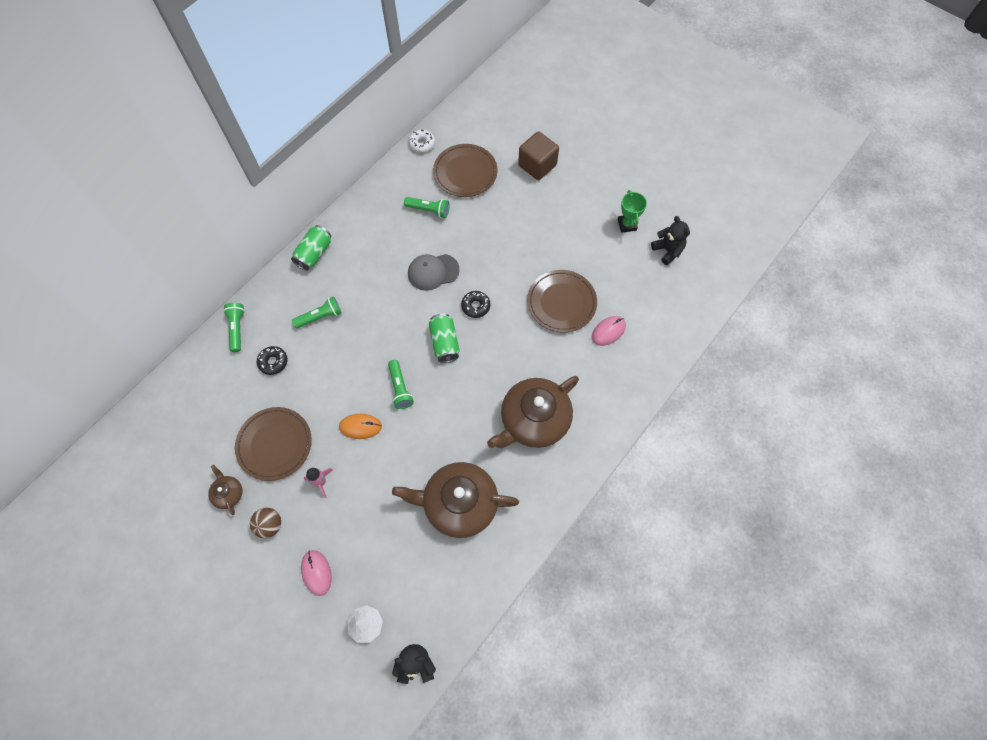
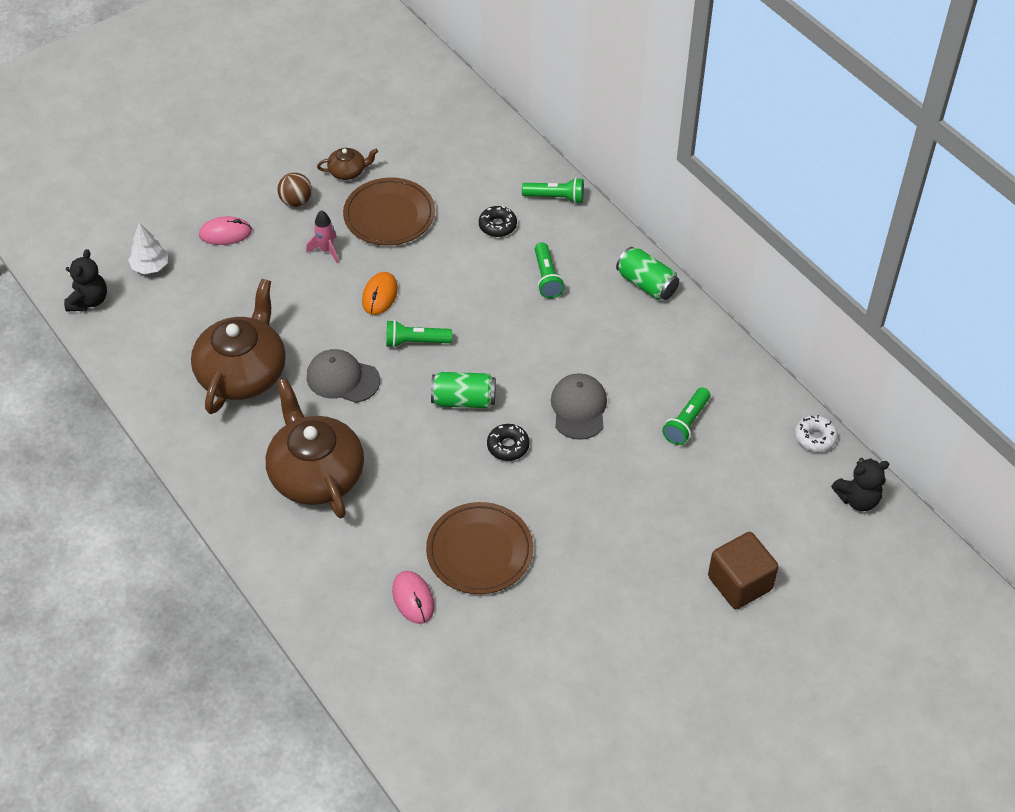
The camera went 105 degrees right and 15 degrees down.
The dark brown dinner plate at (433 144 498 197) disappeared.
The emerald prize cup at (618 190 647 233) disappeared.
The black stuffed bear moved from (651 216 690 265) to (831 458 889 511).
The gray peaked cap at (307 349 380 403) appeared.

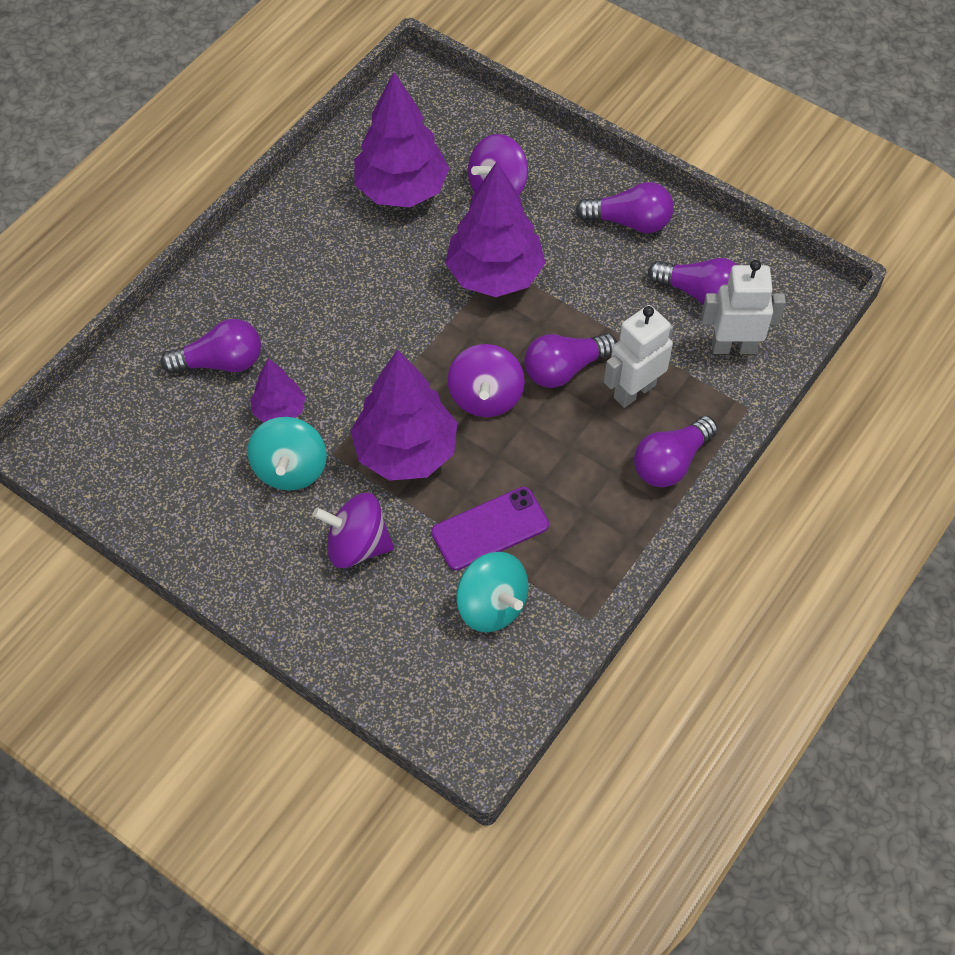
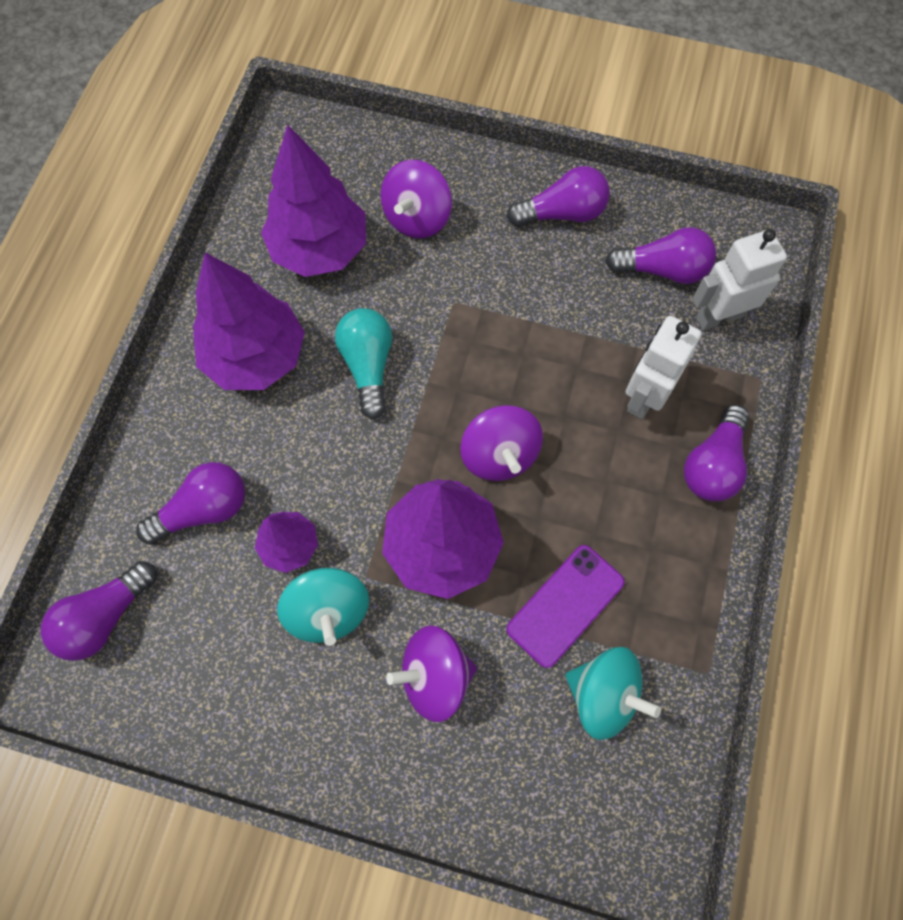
The camera went 20 degrees left and 10 degrees up.
The royal purple toy tree moved from (445 162 545 297) to (193 253 305 390).
The royal purple lightbulb moved from (524 333 617 388) to (41 561 157 661).
The teal lightbulb at (335 308 392 419) appeared.

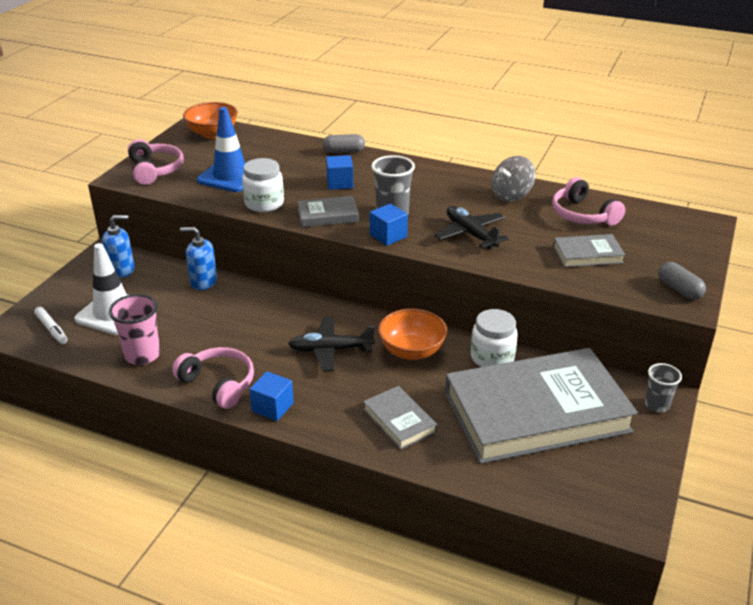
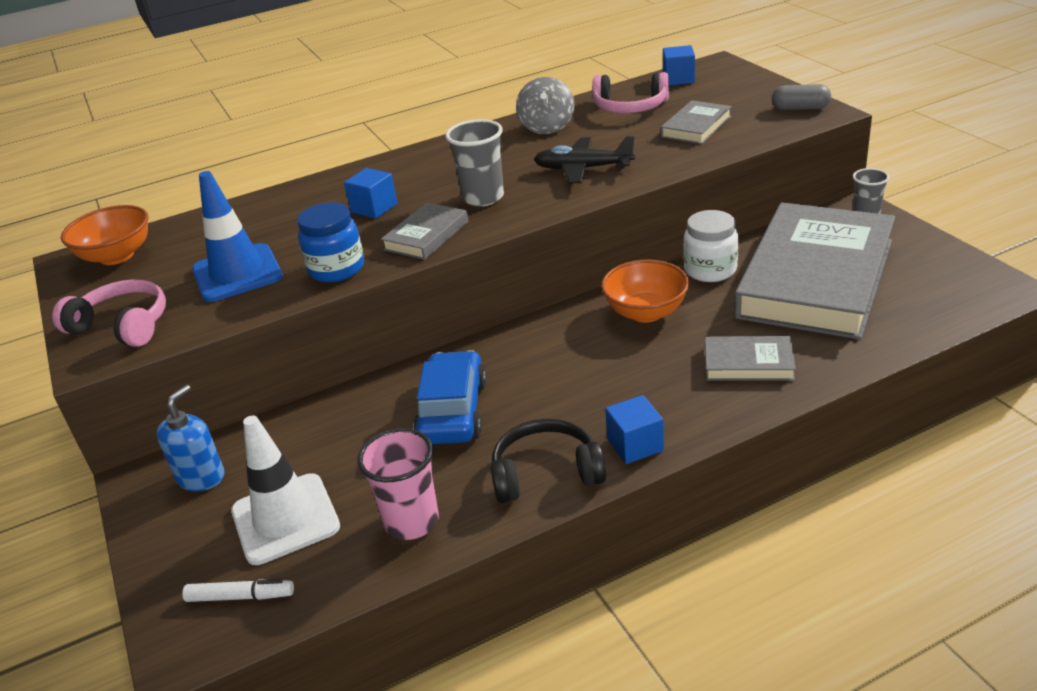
The camera went 45 degrees left and 0 degrees up.
The rose-pink over-ear headphones at (172 347 254 409) became the black over-ear headphones at (490 419 606 503).
The blue pump bottle at (180 227 217 290) disappeared.
The snow-white jar at (242 158 284 212) became the blue jar at (297 202 364 282).
The black toy plane at (288 318 375 372) disappeared.
The gray capsule at (323 134 365 153) disappeared.
The blue solid cube moved from (370 204 408 246) to (663 45 695 85).
The blue toy car at (413 350 487 444) appeared.

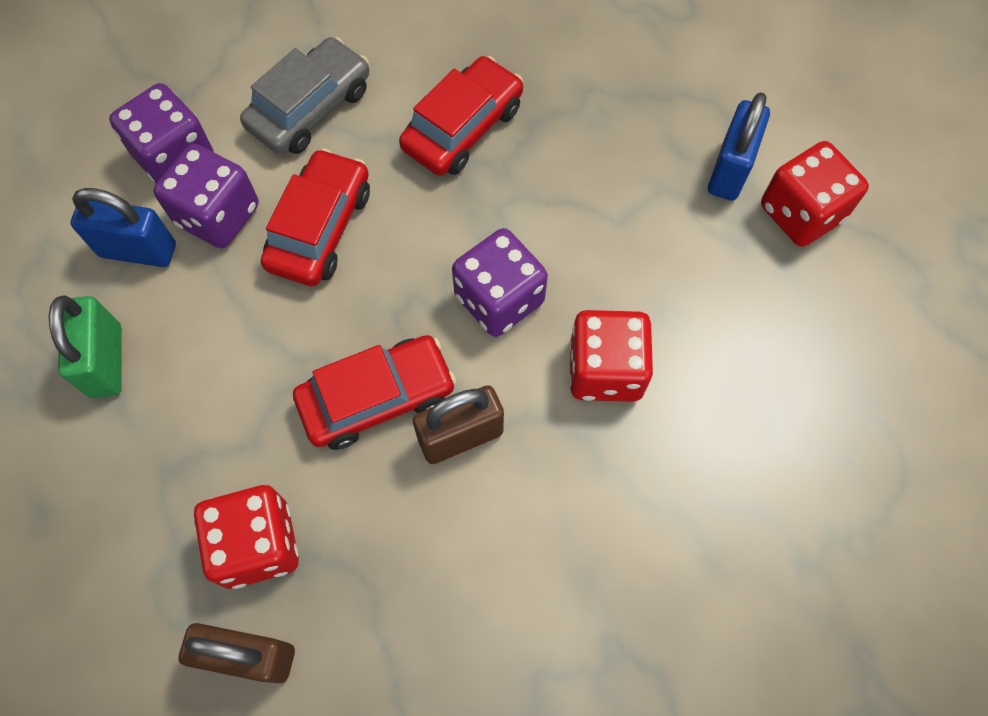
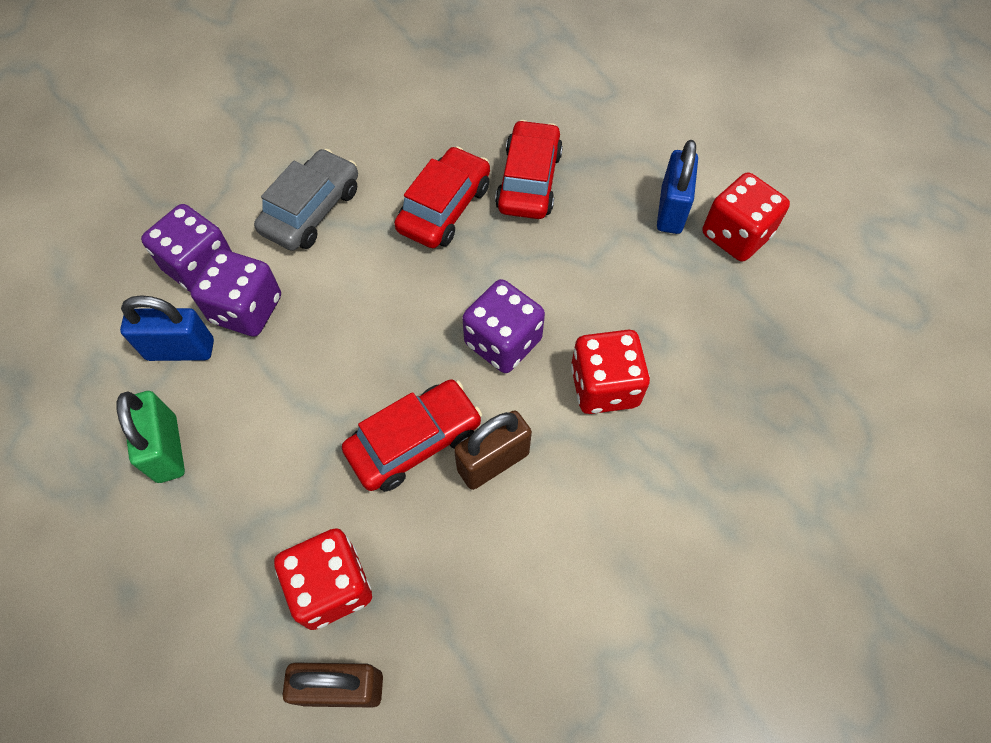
The camera went 10 degrees left and 5 degrees down.
The scarlet toy car moved from (261 148 370 286) to (495 120 563 219).

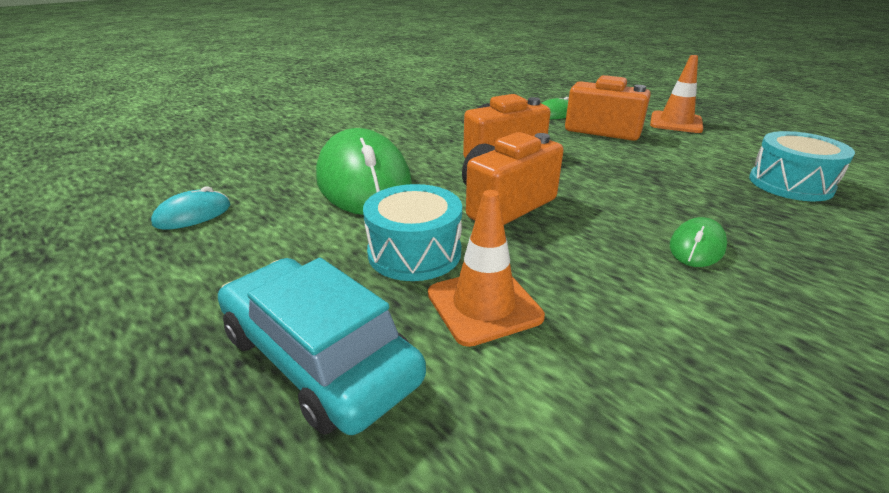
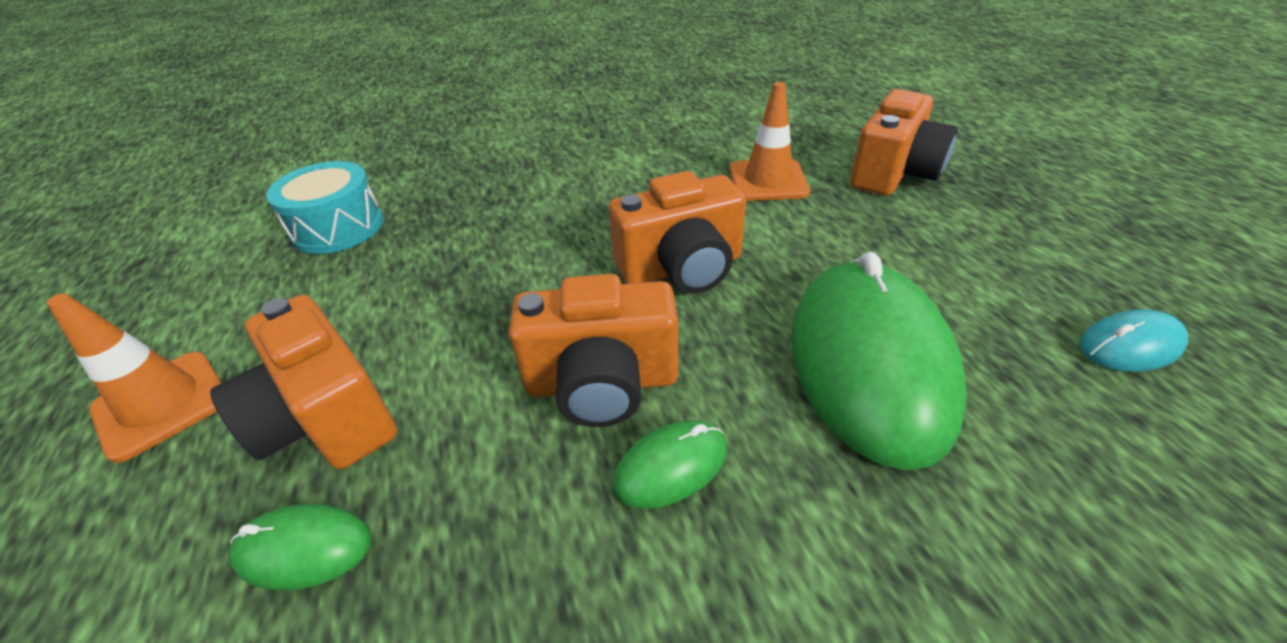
The camera went 155 degrees left and 10 degrees up.
The teal toy car at (218 258 426 435) was replaced by the orange camera at (850 89 958 196).
The teal toy drum at (363 184 462 281) disappeared.
The emerald mouse moved from (670 217 727 267) to (613 420 727 509).

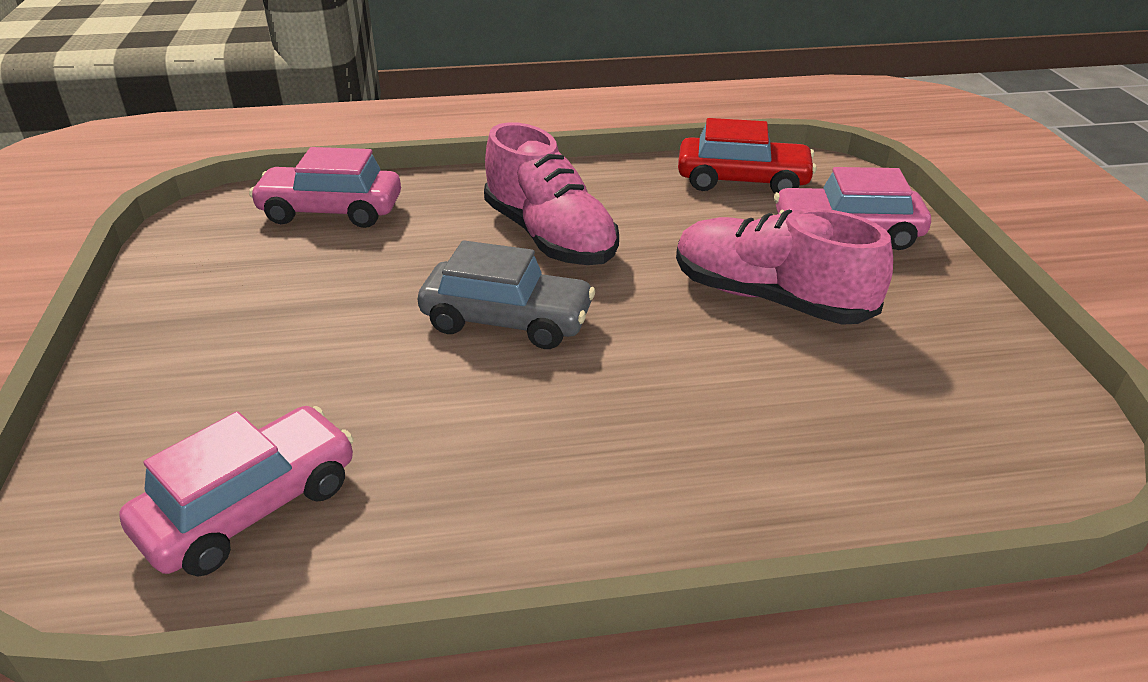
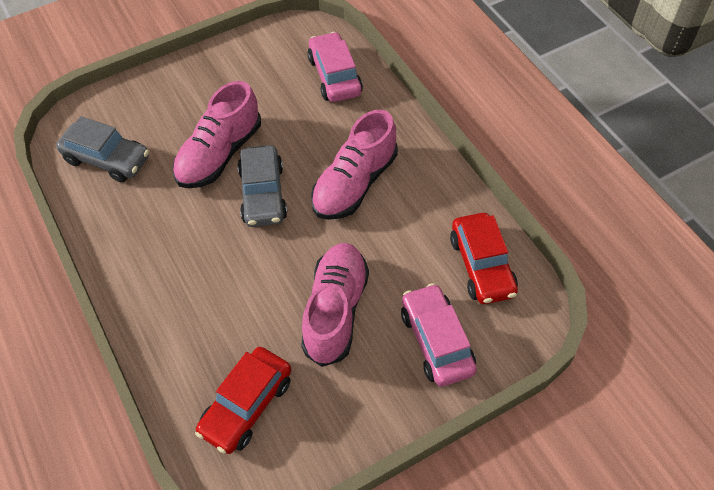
The camera went 70 degrees right and 20 degrees up.
The rose-pink toy car at (119 406 354 576) became the gray toy car at (56 116 149 182).
The rose-pink sneaker at (173 81 261 188) appeared.
The scarlet toy car at (195 347 291 454) appeared.

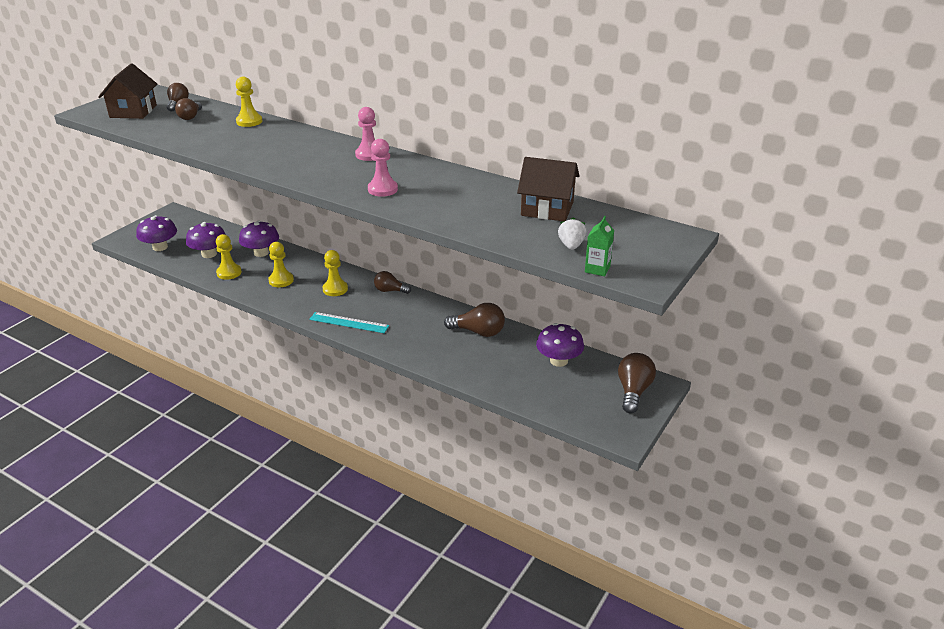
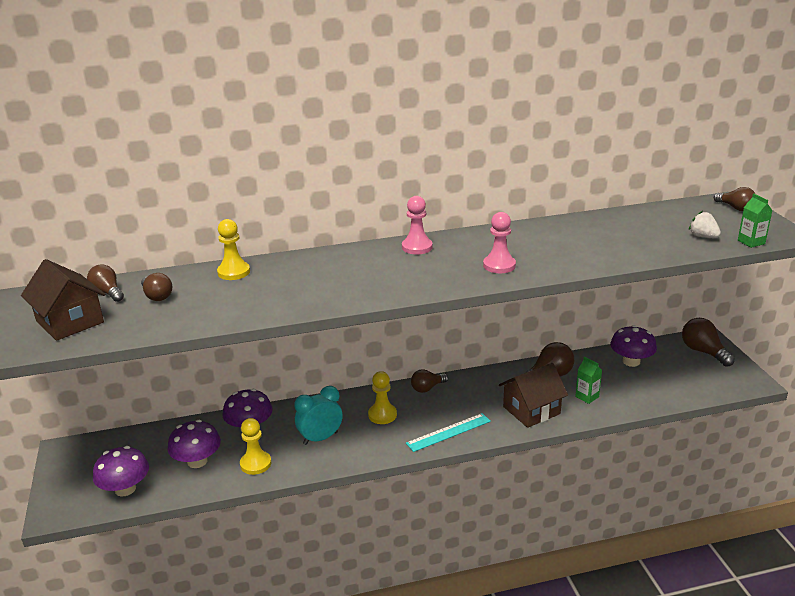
The camera went 45 degrees left and 5 degrees down.
The golden chess pawn at (268 242 294 287) was replaced by the teal alarm clock at (294 386 343 445).
The dark brown toy house moved from (517 157 579 221) to (499 363 568 428).
The emerald carton at (575 357 602 404) appeared.
The dark brown lightbulb at (714 187 755 211) appeared.

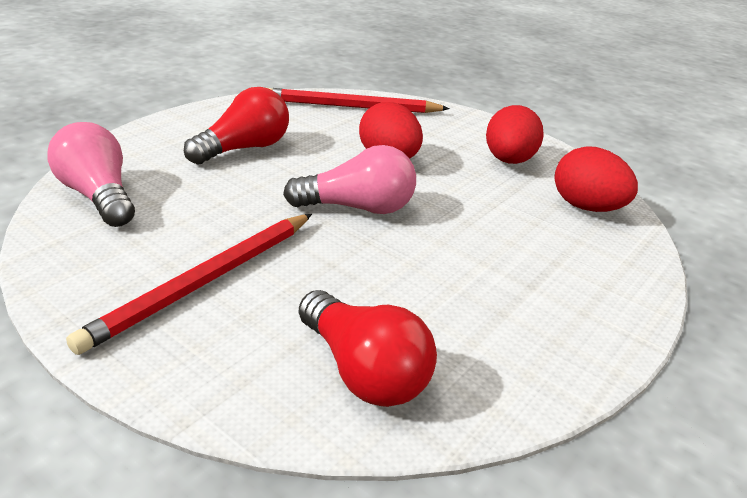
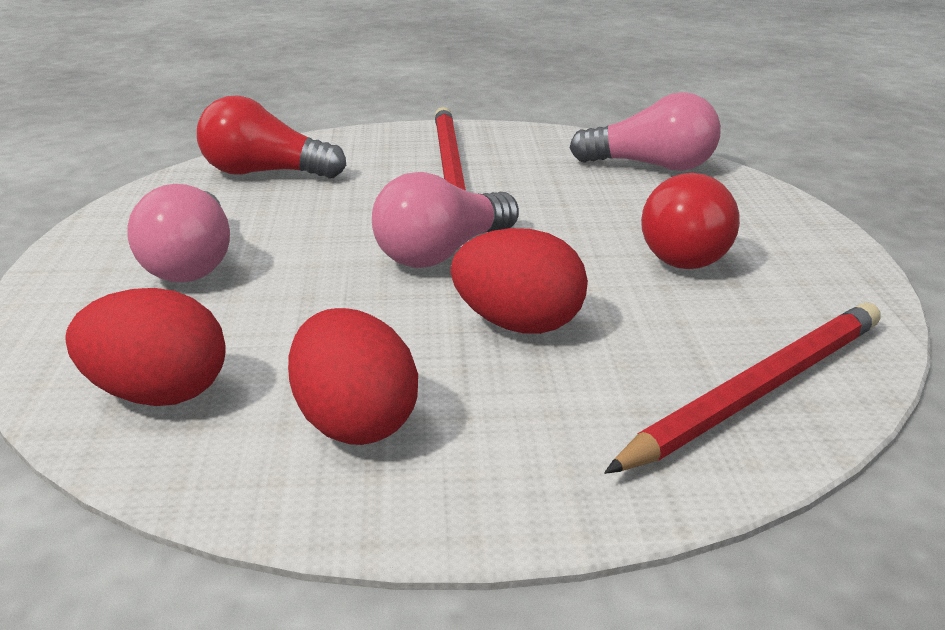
The camera went 140 degrees right and 5 degrees down.
The rose-pink lightbulb at (127 184 230 283) appeared.

